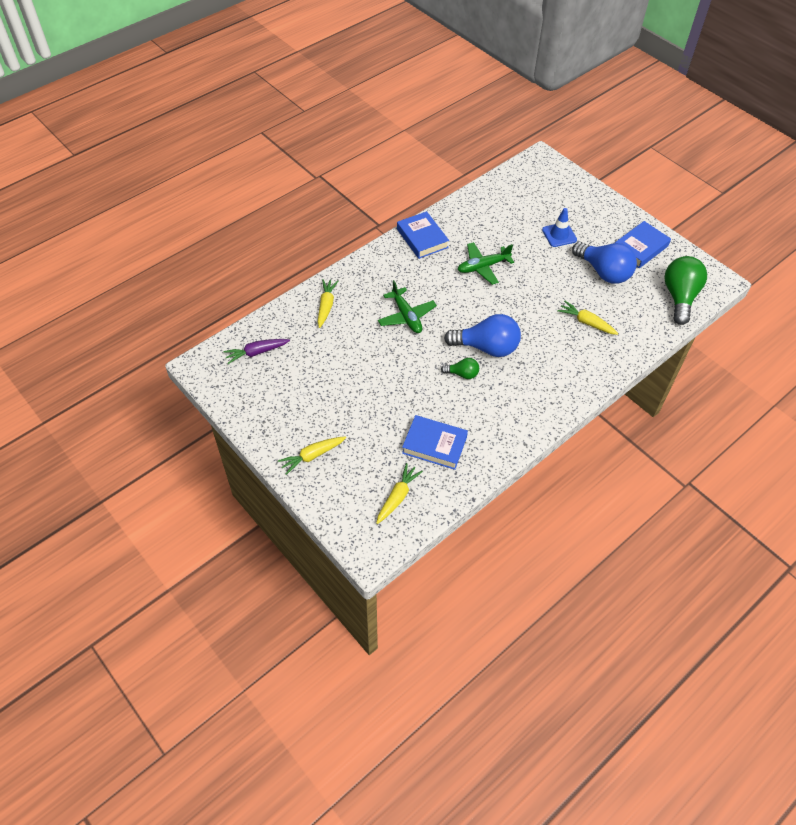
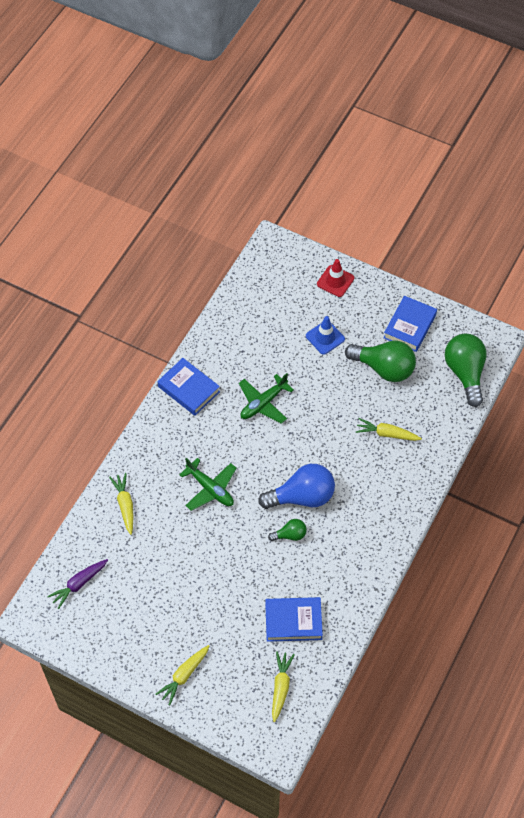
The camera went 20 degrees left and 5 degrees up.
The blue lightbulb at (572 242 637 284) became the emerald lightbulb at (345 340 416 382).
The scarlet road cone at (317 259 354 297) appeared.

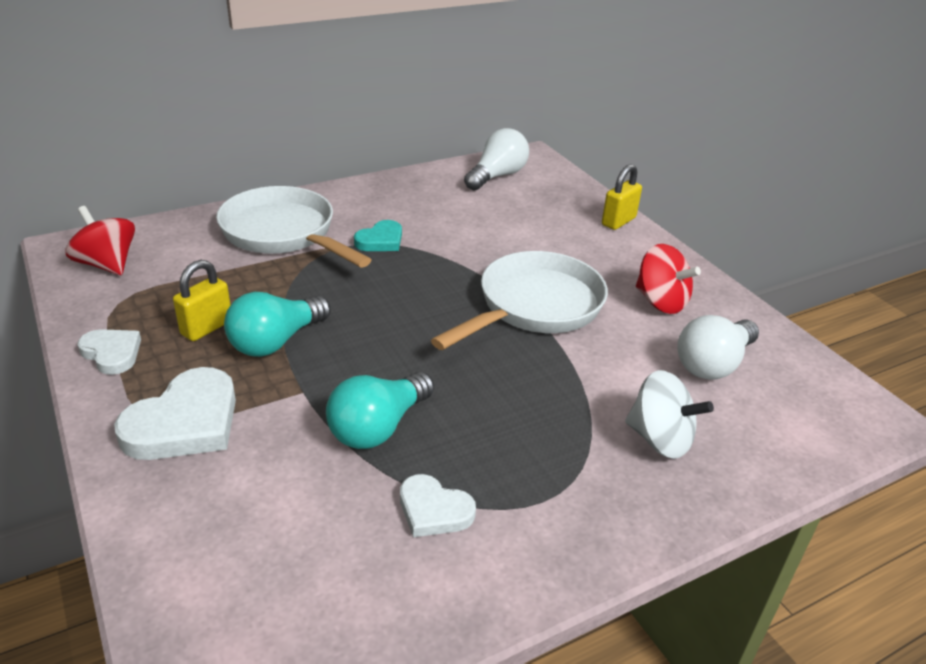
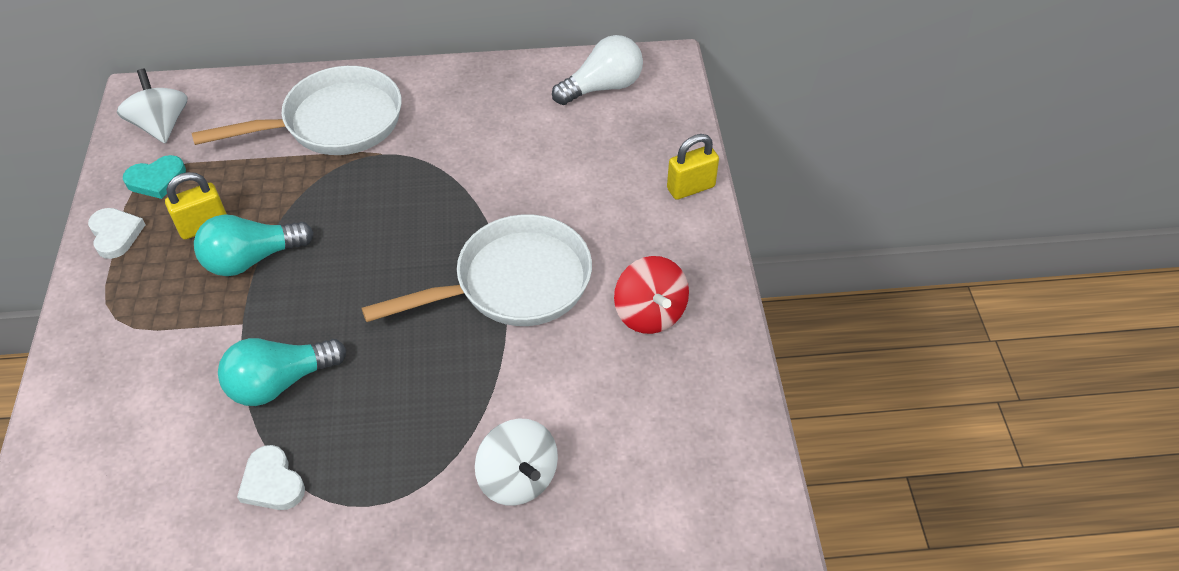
The camera went 25 degrees right and 15 degrees up.
The scarlet whirligig at (66 206 135 275) became the snow-white whirligig at (117 69 187 143).
The snow-white heart shape at (114 367 236 460) disappeared.
The snow-white pan at (216 186 371 267) turned 90 degrees clockwise.
The teal heart shape moved from (354 220 402 251) to (123 155 186 199).
The snow-white lightbulb at (677 315 759 380) disappeared.

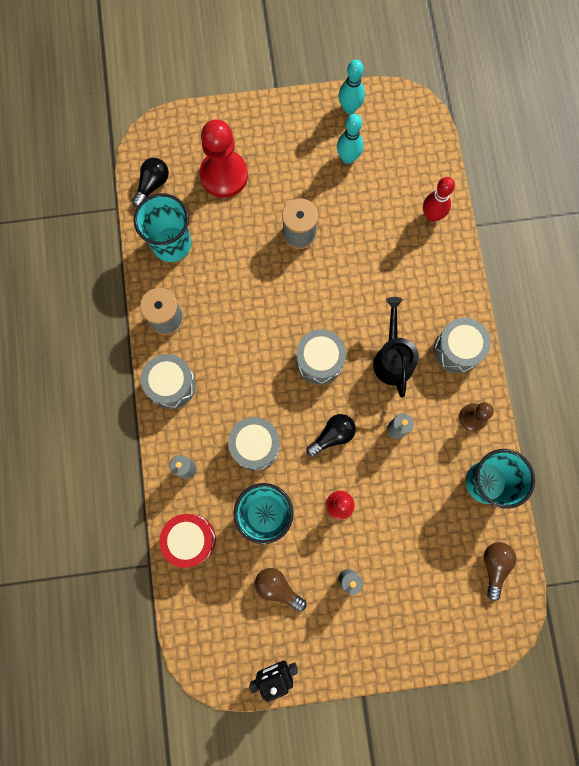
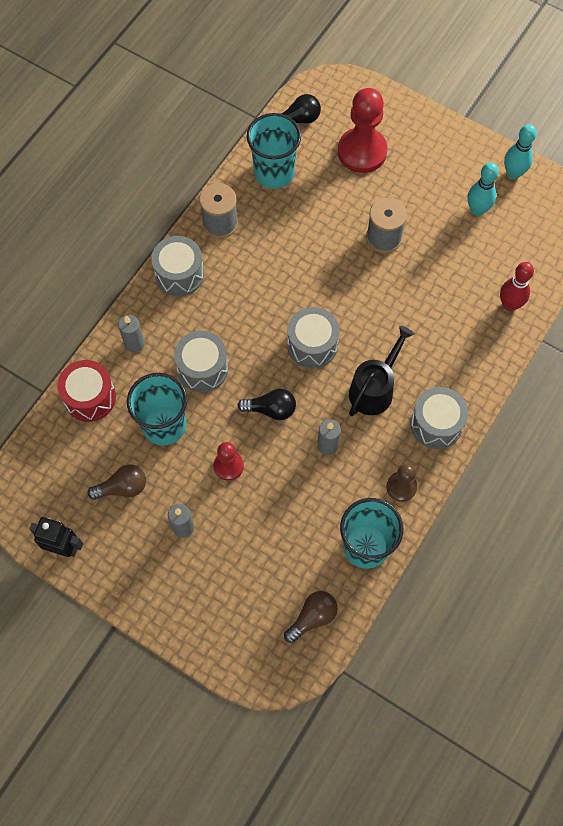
The camera went 40 degrees right and 10 degrees down.
The dark brown lightbulb at (255 568 306 612) turned 90 degrees clockwise.

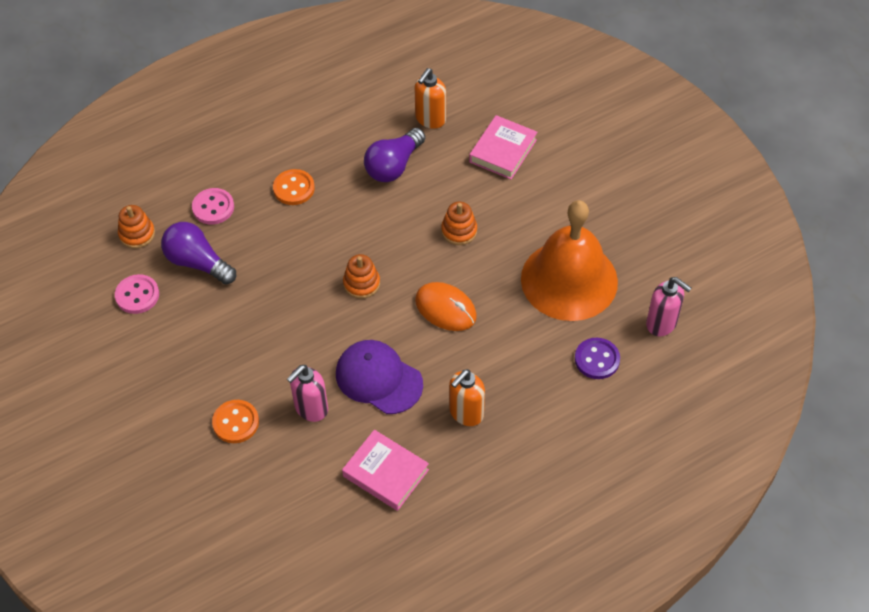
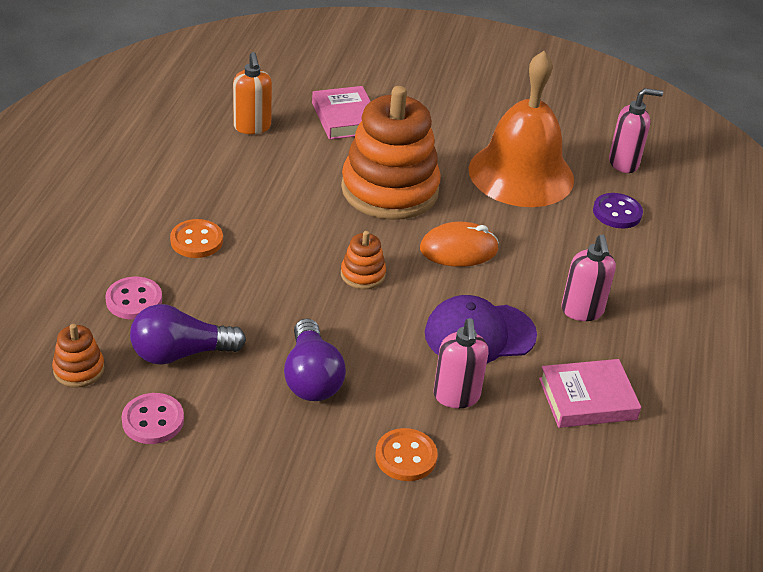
The camera went 50 degrees left and 15 degrees down.
The royal purple lightbulb moved from (364 128 425 182) to (284 318 346 401).
The orange stacking toy at (441 202 477 245) changed to 2.35 times the size.
The orange pump bottle at (449 369 485 426) became the rose-pink pump bottle at (561 234 616 321).

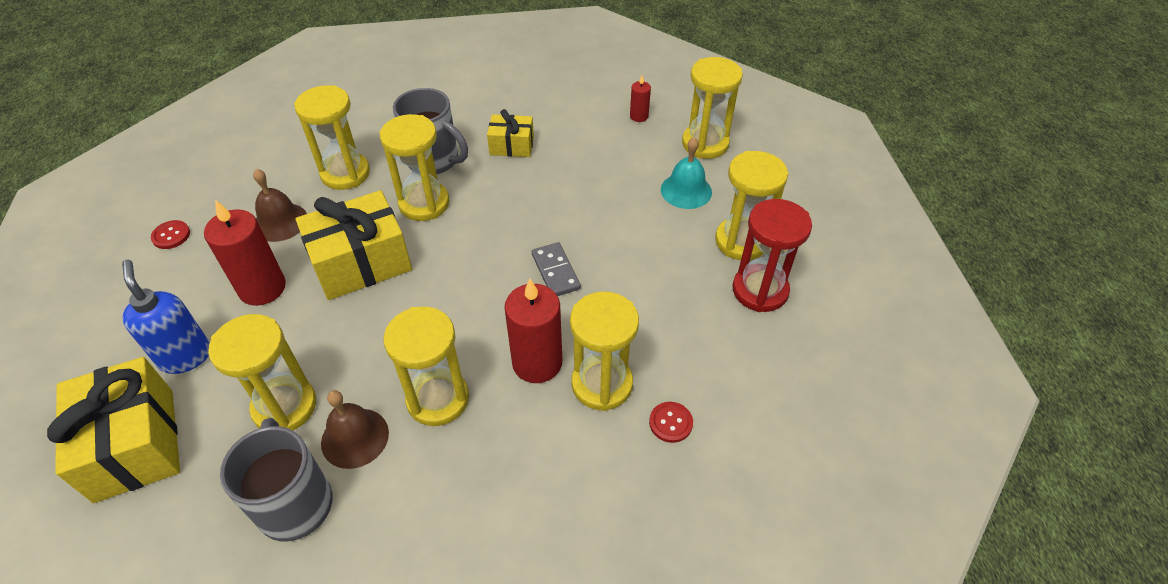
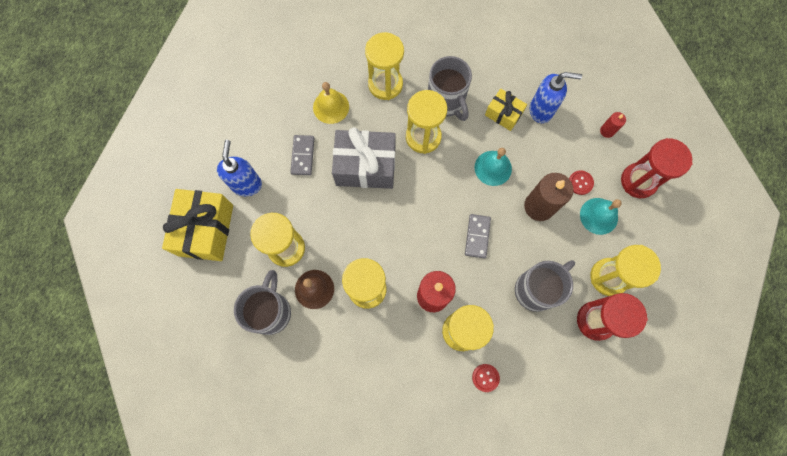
The camera went 30 degrees right and 25 degrees up.
The scarlet sewing button moved from (151 220 190 249) to (569 170 594 195).
The scarlet wax candle at (204 200 286 306) was replaced by the gray domino at (290 135 314 175).
The dark brown hand bell at (253 169 307 242) became the golden hand bell at (313 82 349 124).
The golden wrapped gift at (296 190 412 300) became the gray wrapped gift at (332 127 396 189).
The golden hourglass at (682 57 743 159) became the scarlet hourglass at (621 138 692 198).
The teal hand bell at (475 148 512 186) appeared.
The gray mug at (515 260 575 312) appeared.
The dark brown wax candle at (524 173 574 221) appeared.
The blue pump bottle at (530 72 582 123) appeared.

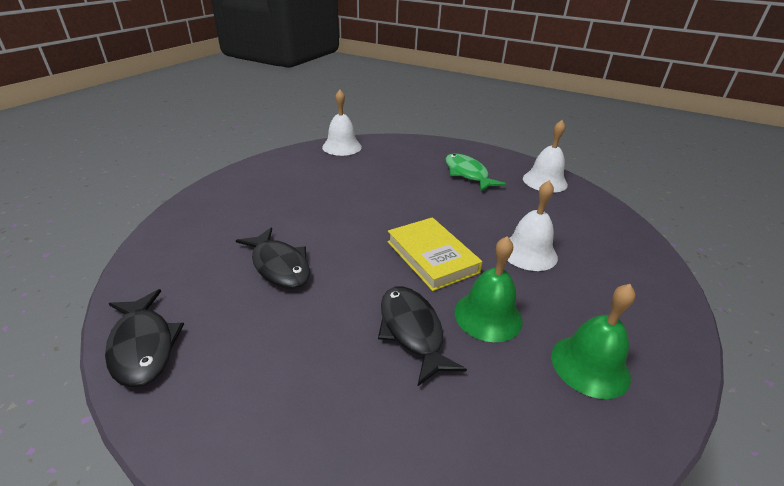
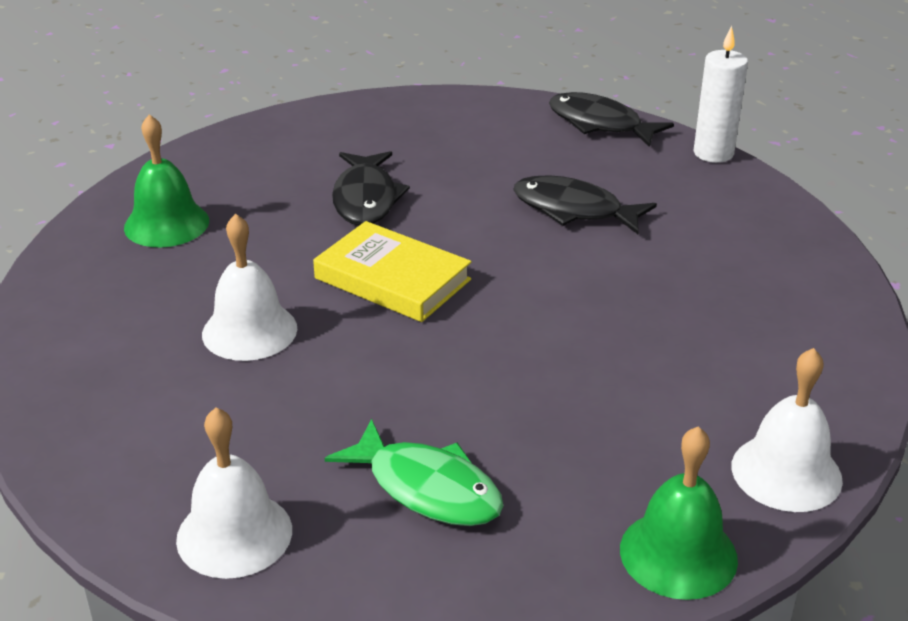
The camera went 155 degrees right and 0 degrees up.
The black fish at (378 286 467 386) turned 45 degrees clockwise.
The emerald hand bell moved from (455 236 523 342) to (620 426 738 600).
The snow-white wax candle at (694 26 748 163) appeared.

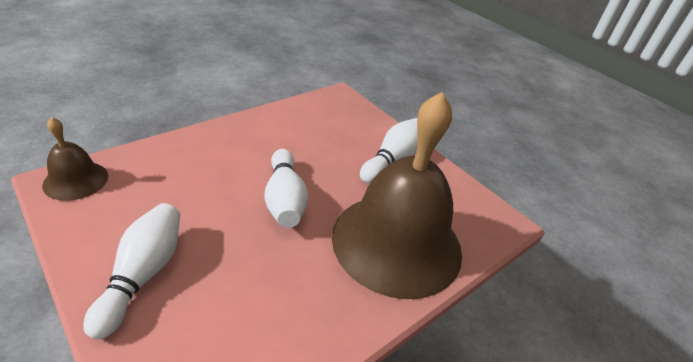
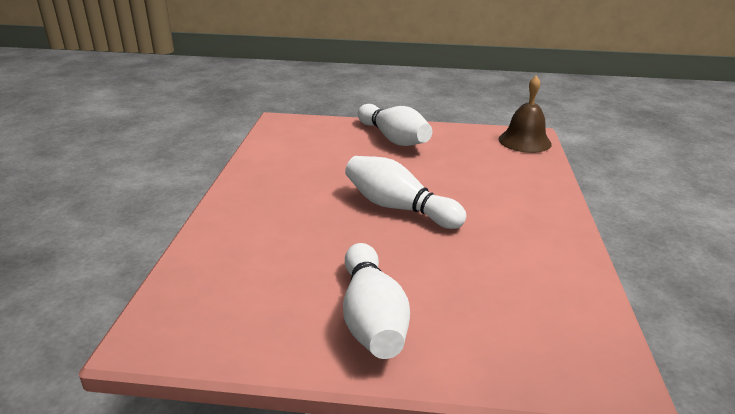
The camera went 140 degrees right and 10 degrees down.
The dark brown hand bell at (332 92 462 299) disappeared.

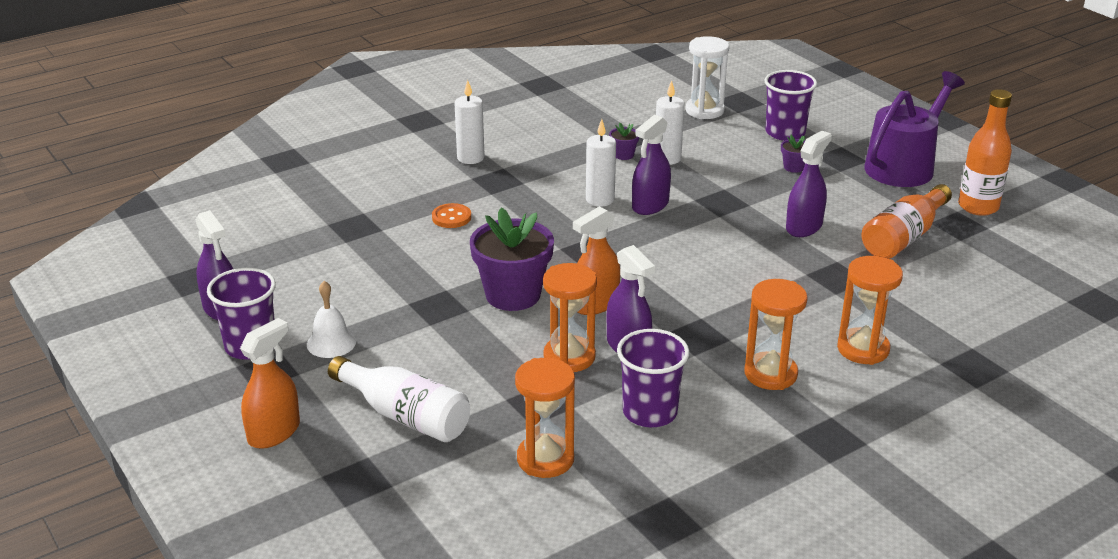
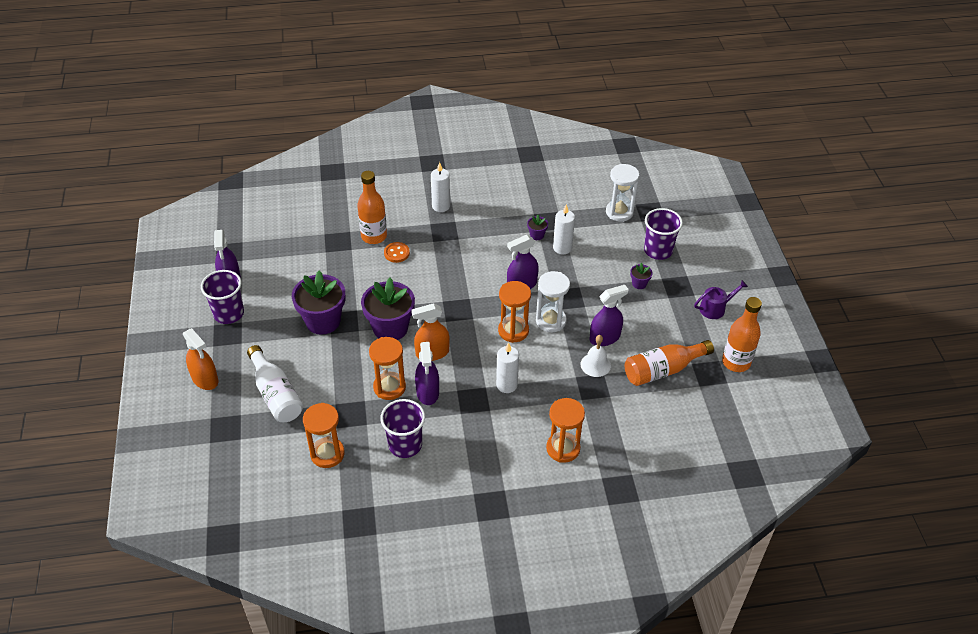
The camera went 25 degrees right and 15 degrees up.
The orange spray bottle at (240 318 300 449) turned 75 degrees clockwise.
The snow-white hand bell moved from (307 281 356 358) to (581 335 611 377).
The snow-white wax candle moved from (586 119 616 207) to (496 342 519 393).
The orange hourglass moved from (744 279 807 390) to (498 281 531 343).
The royal purple watering pot at (864 71 965 187) changed to 0.52 times the size.
The royal purple plant pot at (292 270 345 335) appeared.
The orange flask at (357 171 387 244) appeared.
The snow-white hourglass at (536 271 570 332) appeared.

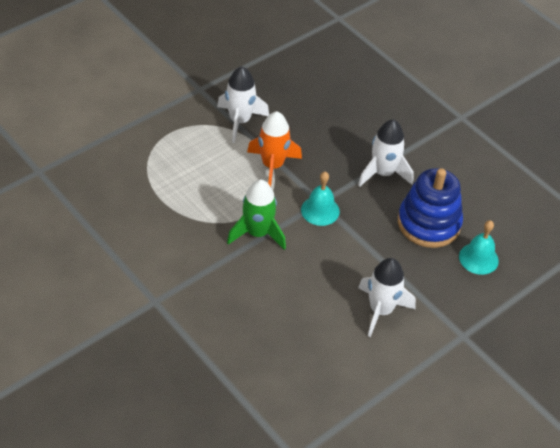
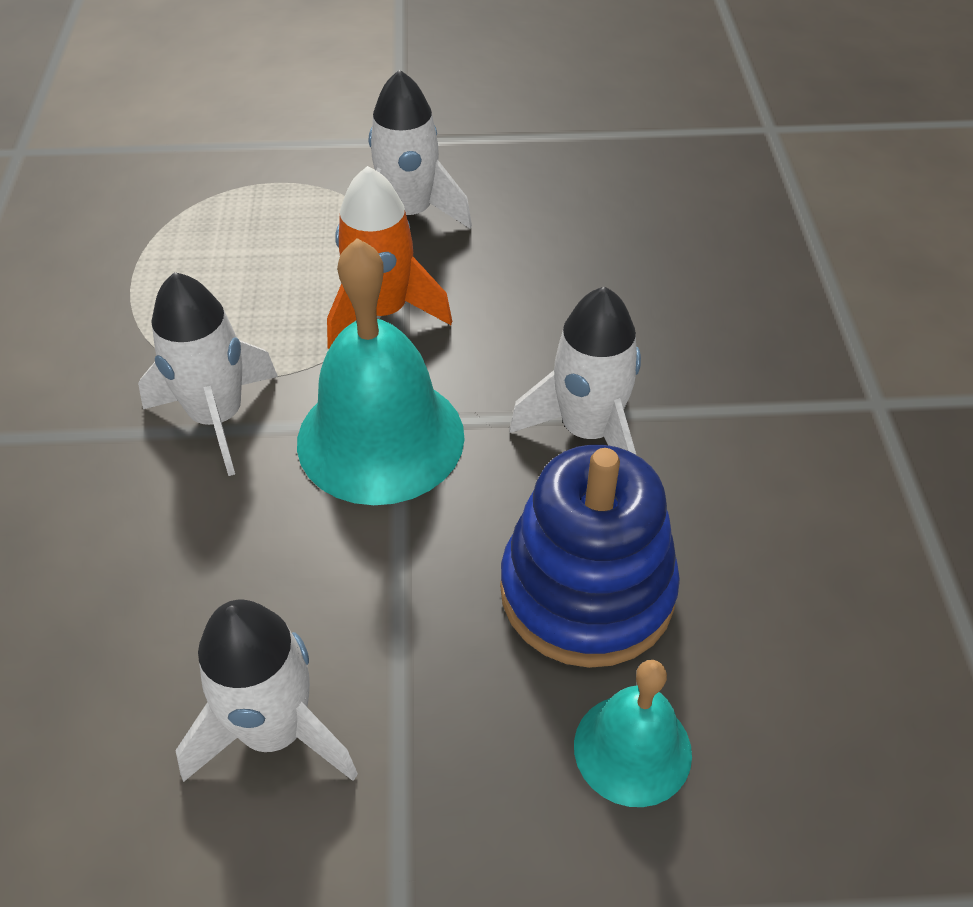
The camera went 40 degrees right and 0 degrees up.
The emerald spaceship at (227 180 286 250) became the snow-white spaceship at (138 272 278 476).
The teal hand bell at (301 172 340 226) changed to 1.77 times the size.

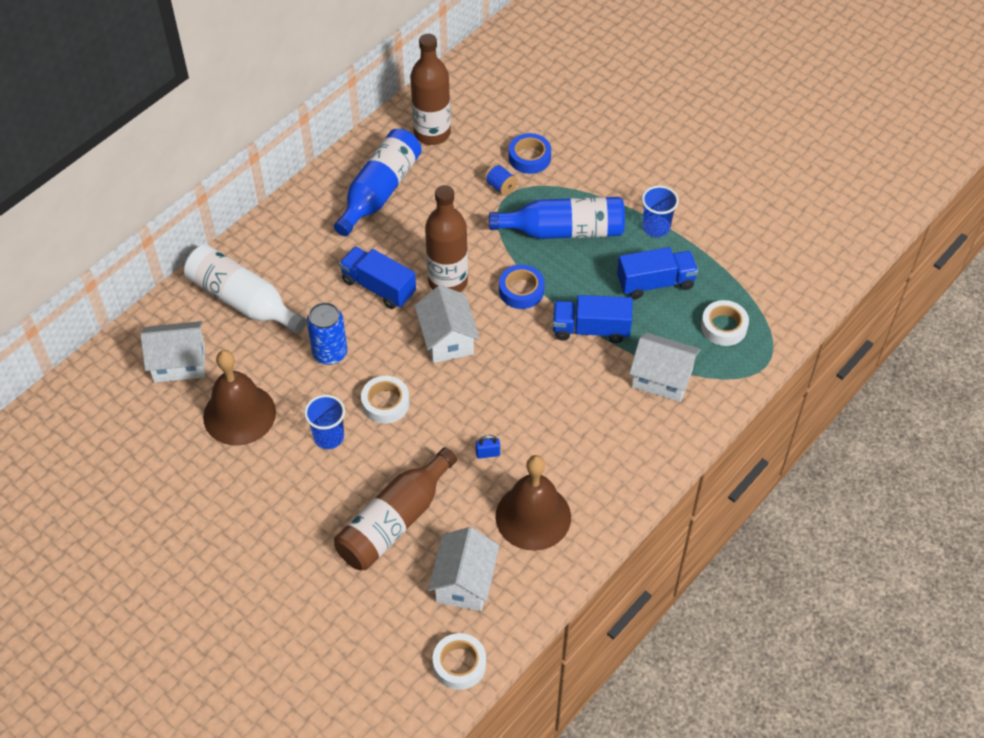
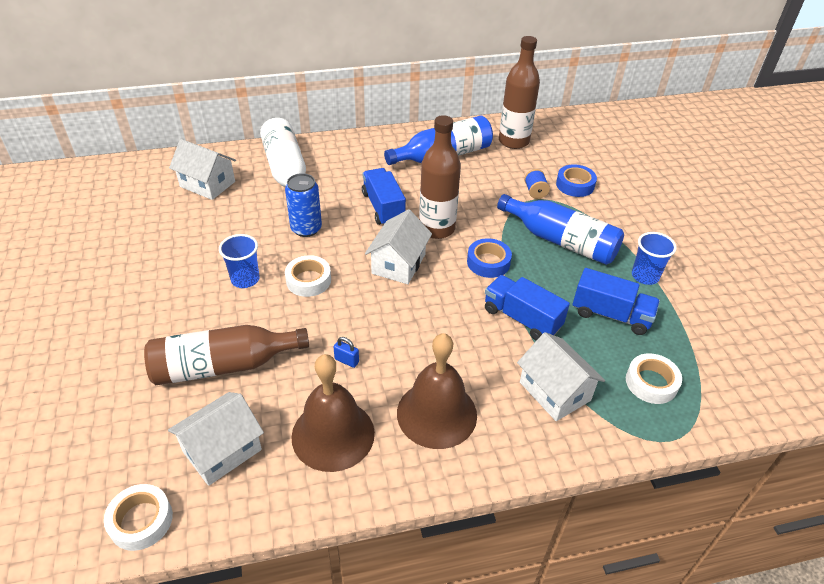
The camera went 35 degrees right and 10 degrees down.
The dark brown hand bell moved from (203 350 276 445) to (397 333 477 449).

